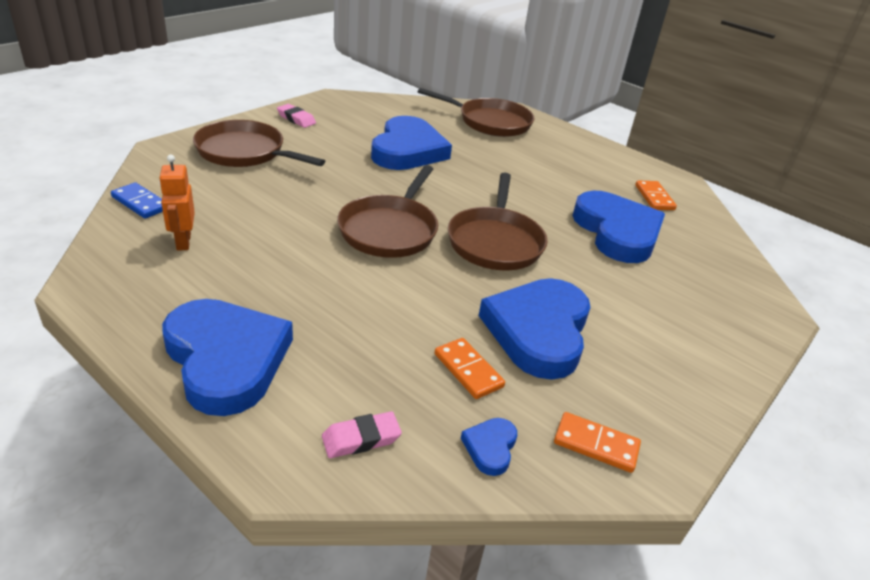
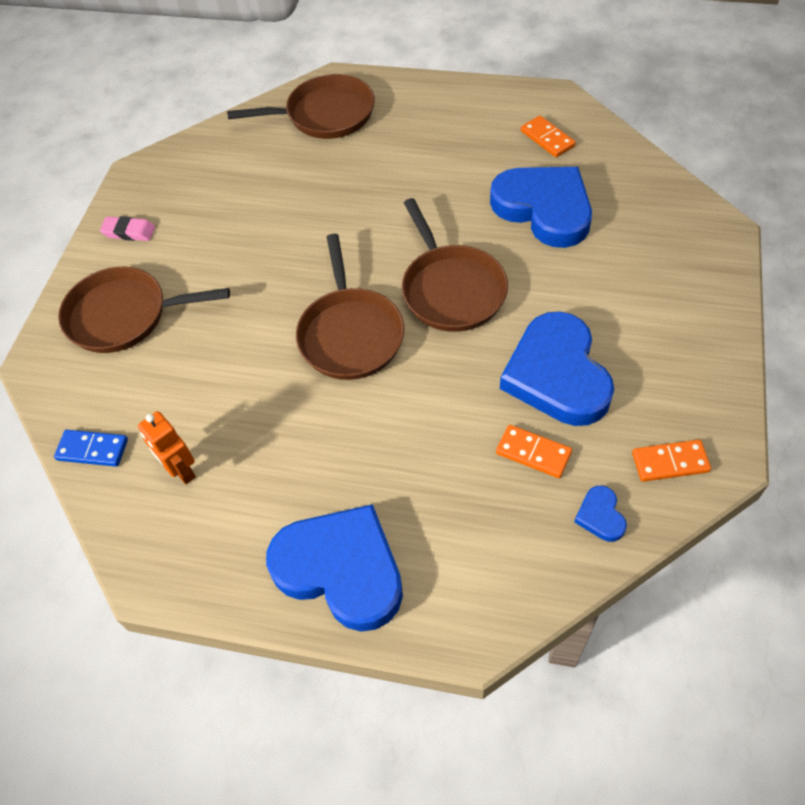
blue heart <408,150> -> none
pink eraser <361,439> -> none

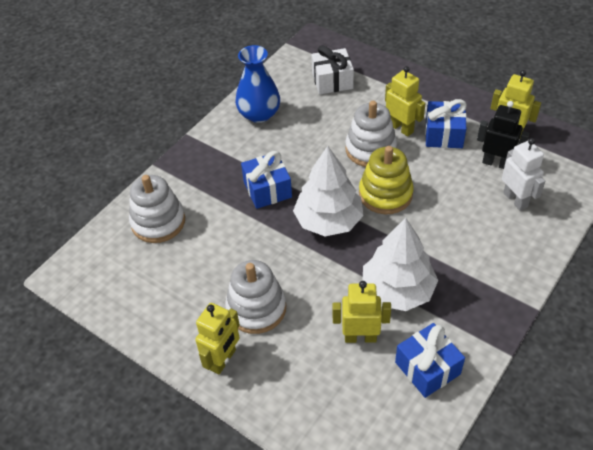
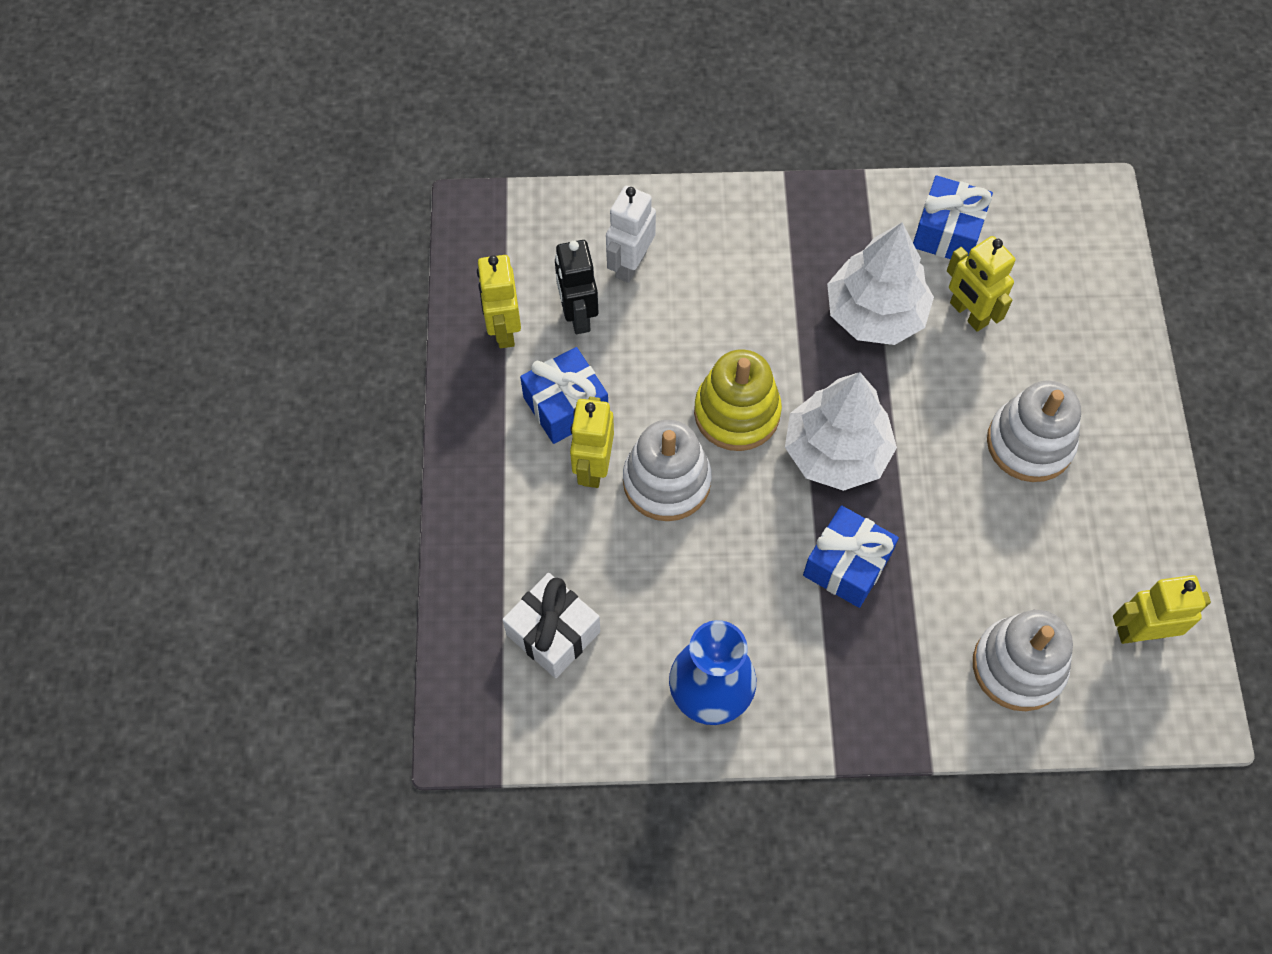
yellow robot <223,360> -> yellow robot <1141,632>, moved

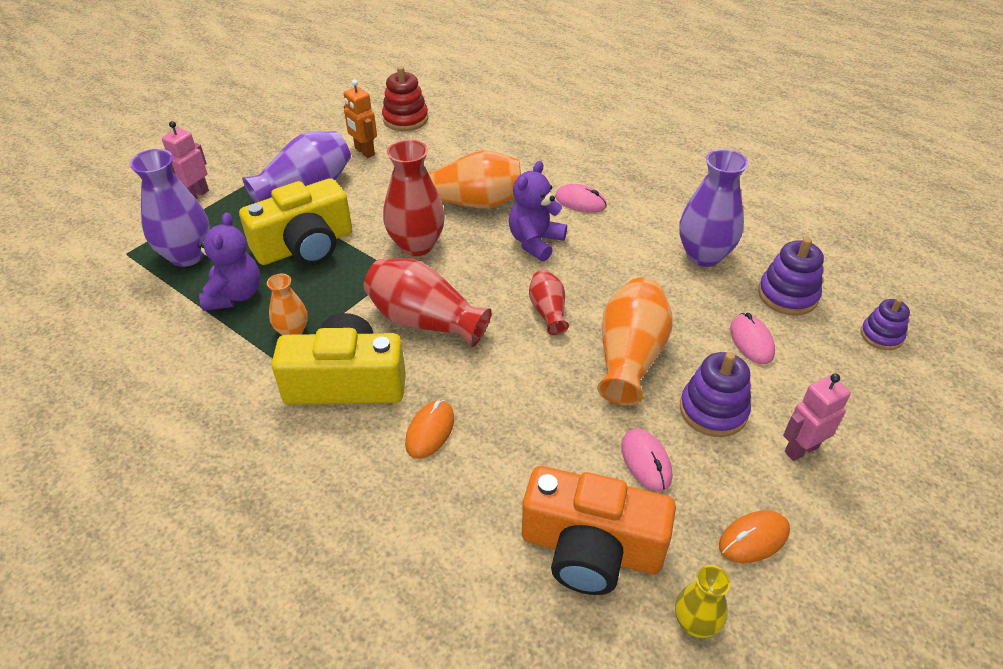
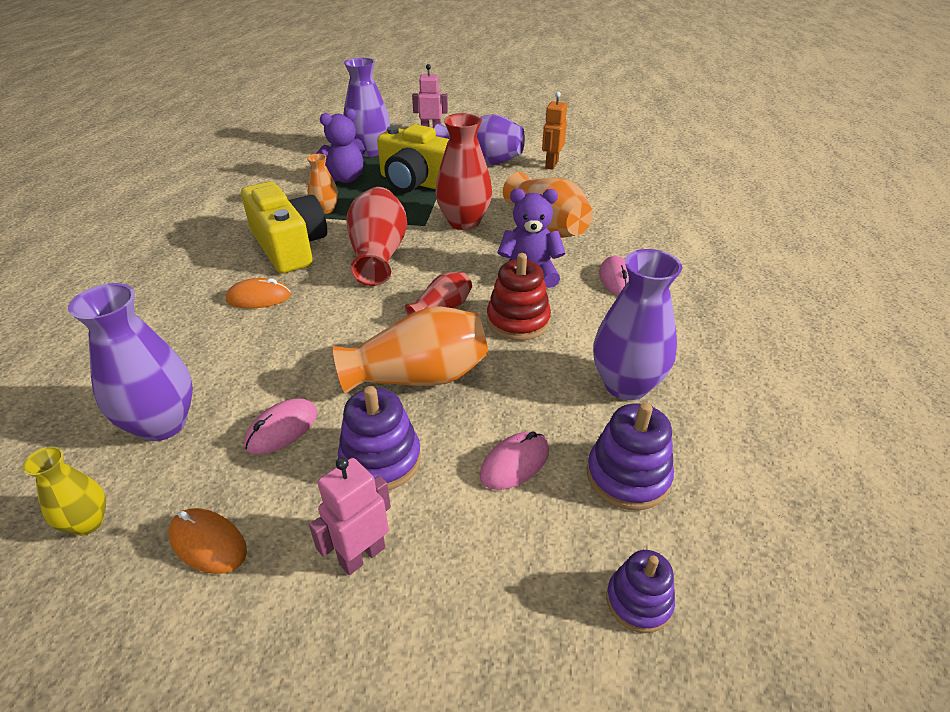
red stacking toy <405,119> -> red stacking toy <518,321>, moved
pink robot <801,449> -> pink robot <362,555>, 75 degrees counterclockwise
orange camera <591,548> -> purple vase <162,424>

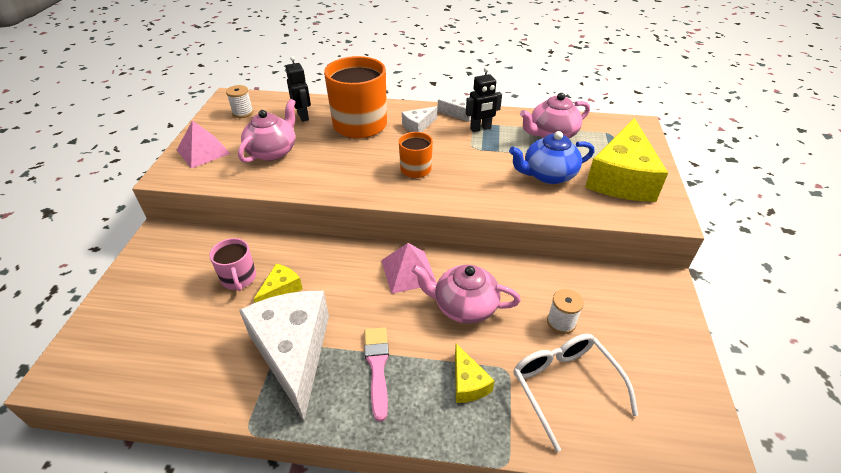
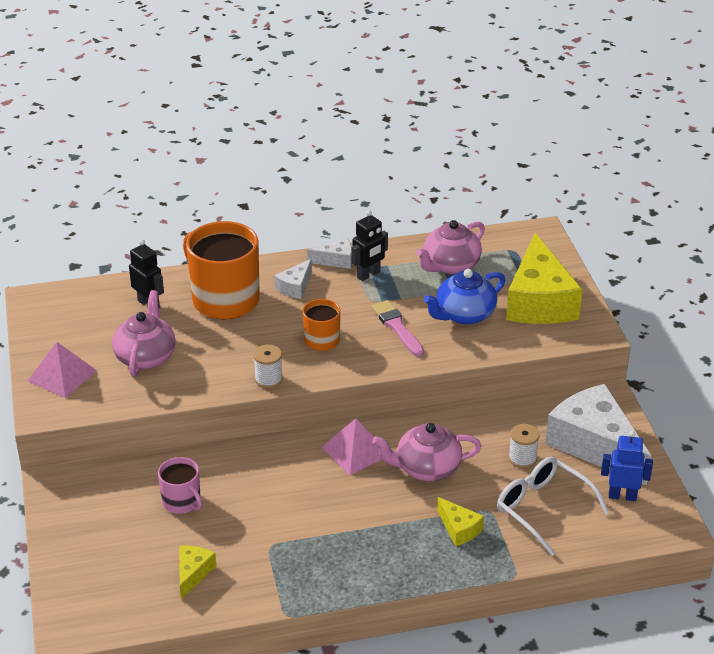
white spool <243,113> -> white spool <268,379>, moved
yellow cheese <281,290> -> yellow cheese <193,573>, moved
white cheese <293,352> -> white cheese <595,445>, moved
pink brush <377,367> -> pink brush <397,327>, moved
none -> blue robot <622,496>

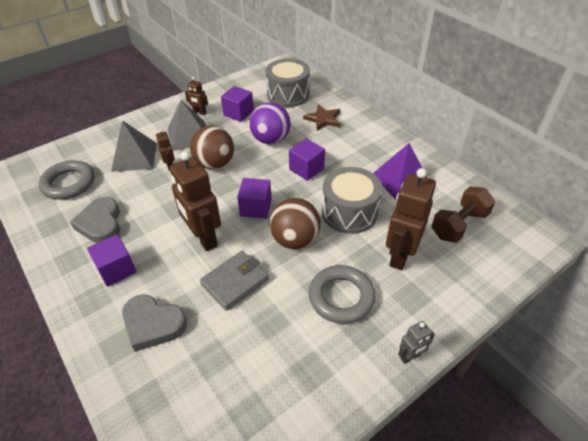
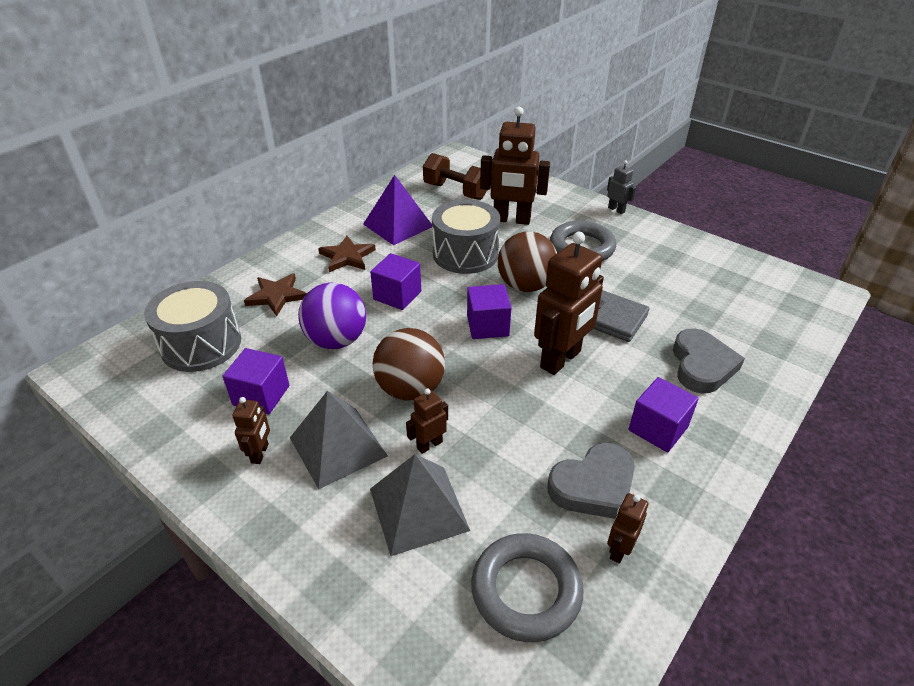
none -> brown star <347,257>
none -> brown robot <619,549>

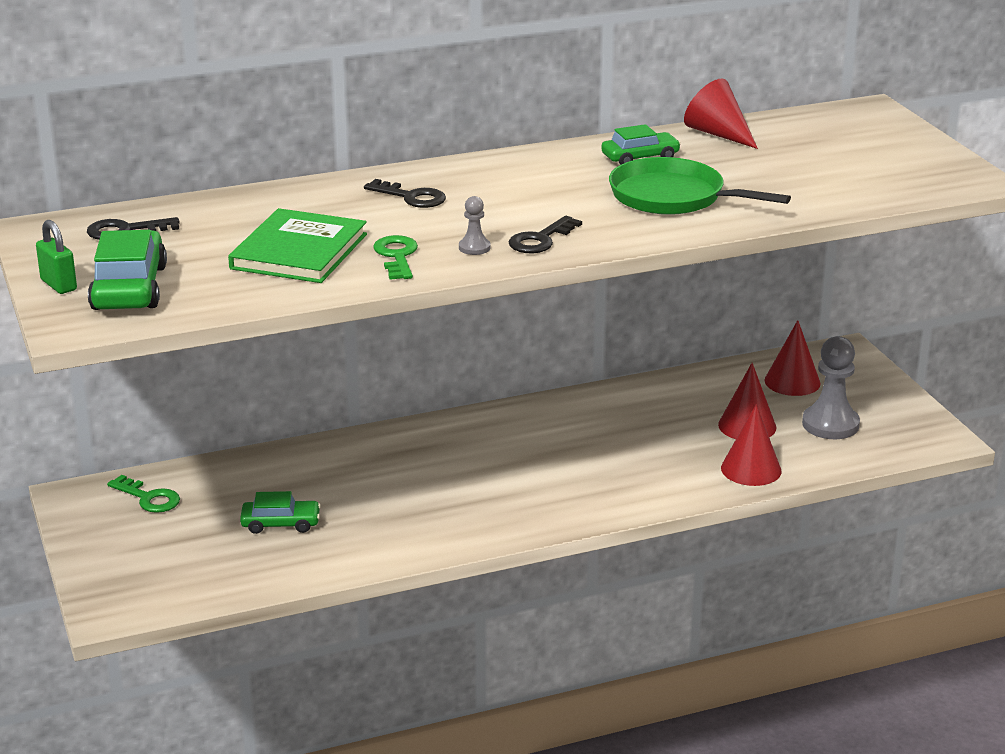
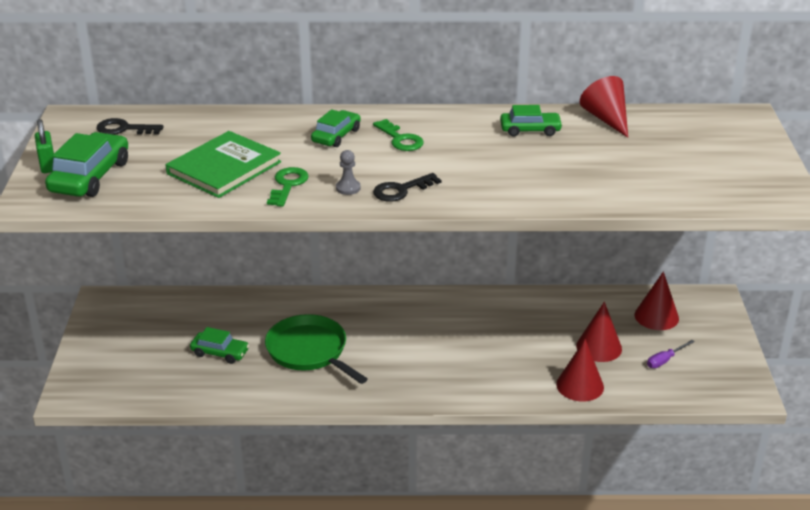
green pan <672,197> -> green pan <309,351>, moved
black key <411,197> -> green car <336,136>
grey pawn <830,424> -> purple screwdriver <665,360>
green key <148,498> -> green key <400,139>, moved

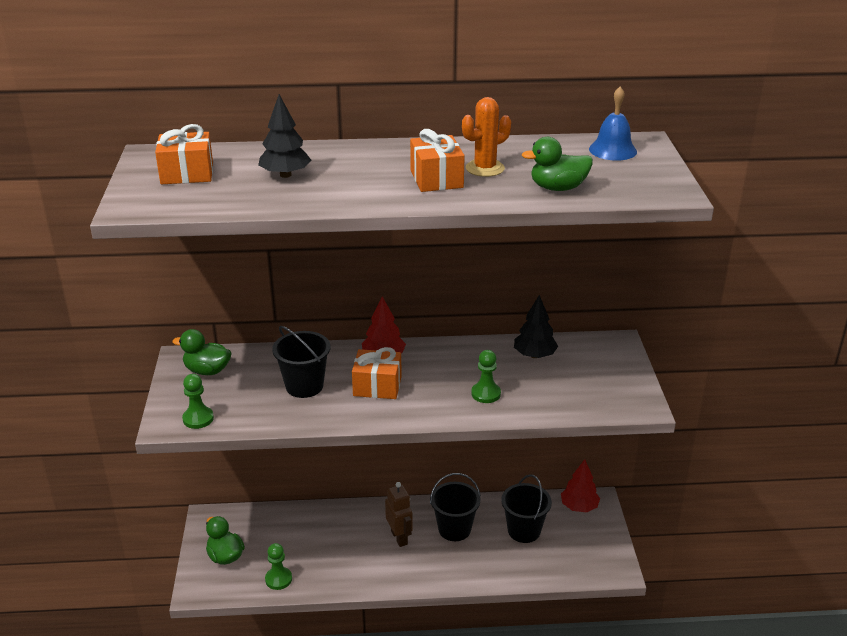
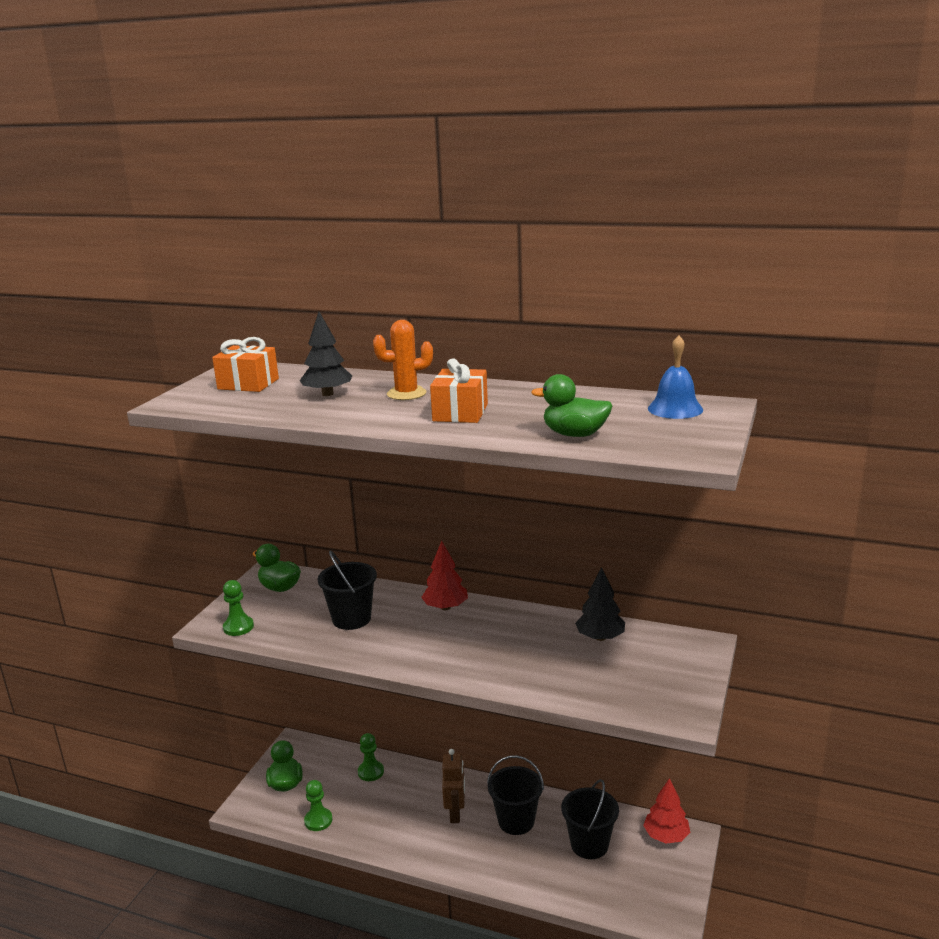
orange cactus <485,168> -> orange cactus <406,394>, moved
orange gift <377,386> -> none
green pawn <486,394> -> green pawn <371,772>, moved

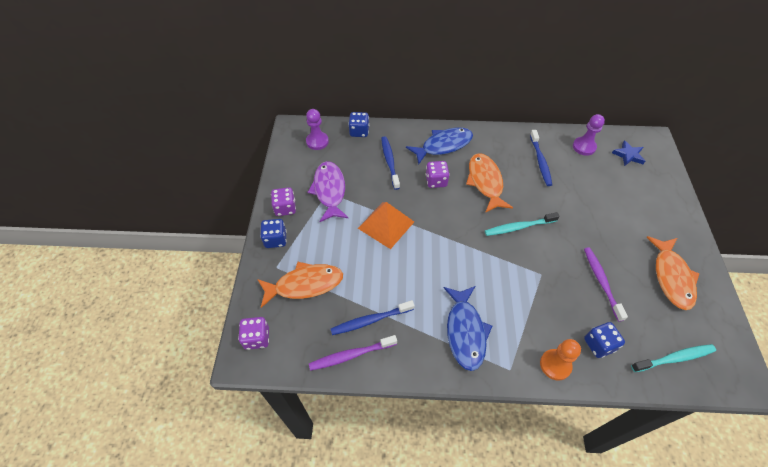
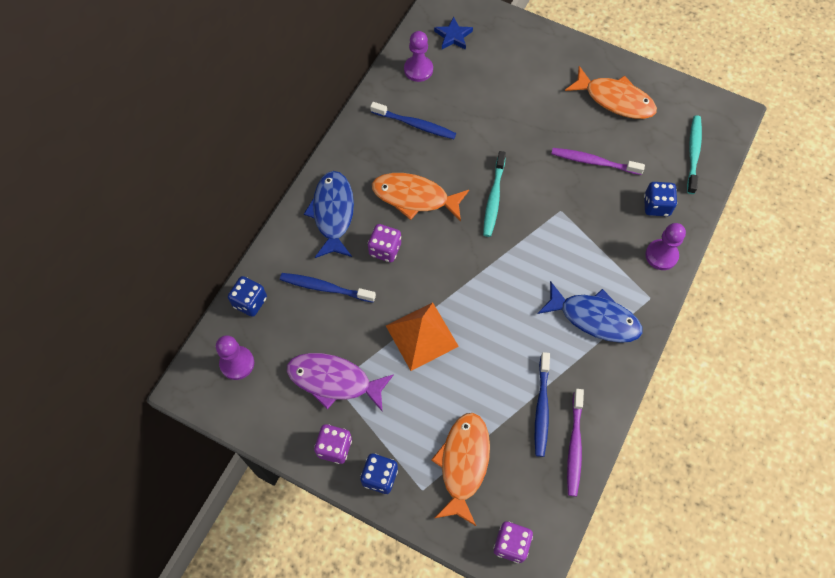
orange pawn <555,365> -> purple pawn <661,255>

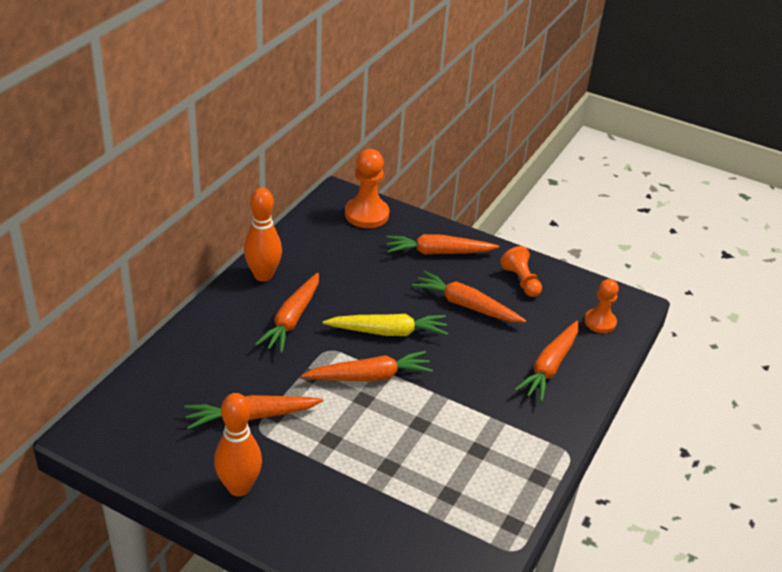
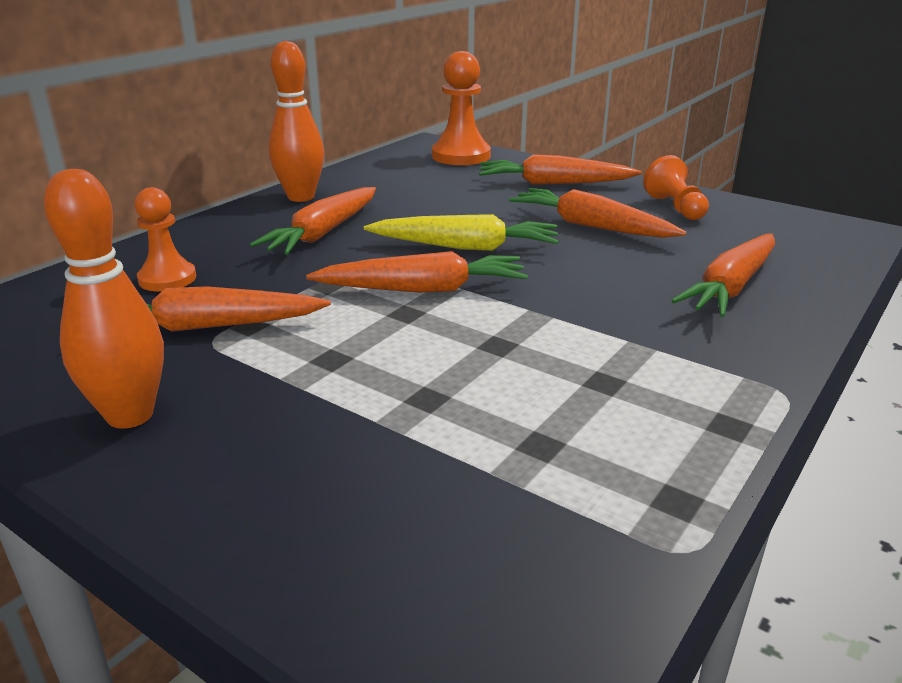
orange pawn <600,322> -> orange pawn <167,279>, moved

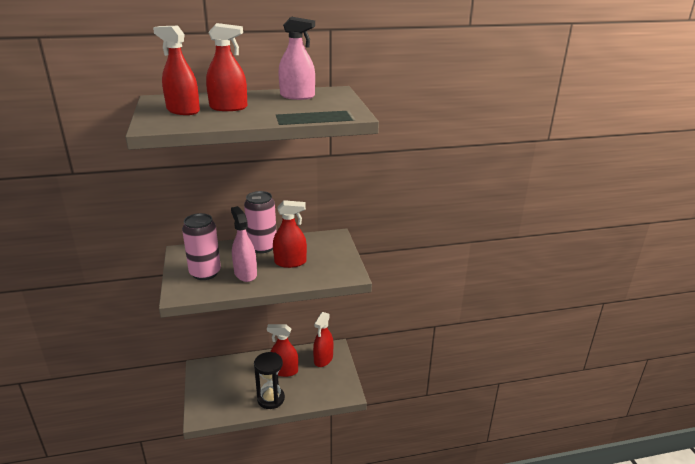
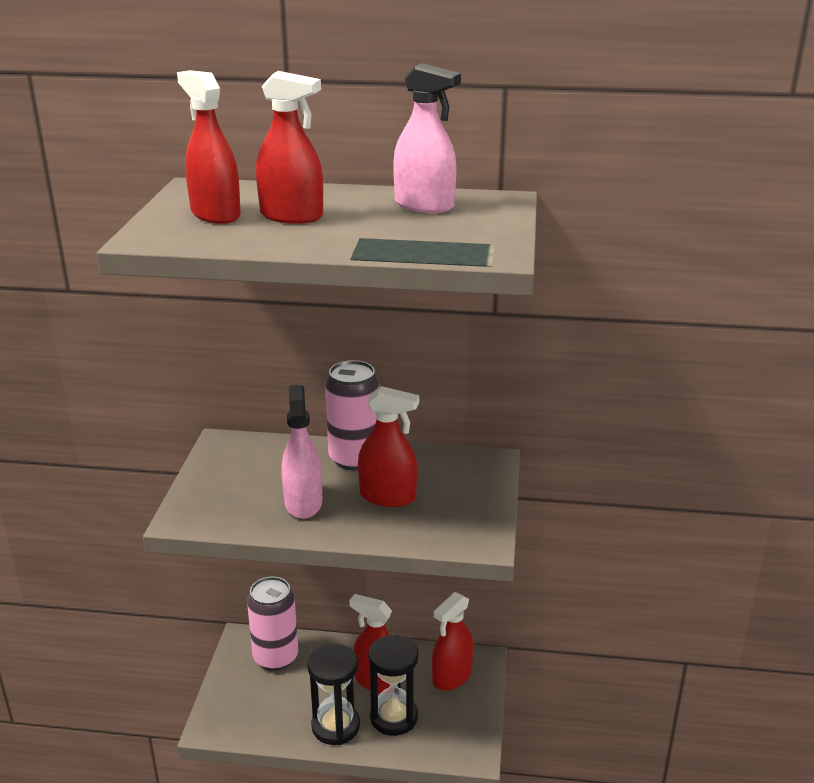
pink can <205,273> -> pink can <275,657>, moved
none -> black hourglass <393,717>

